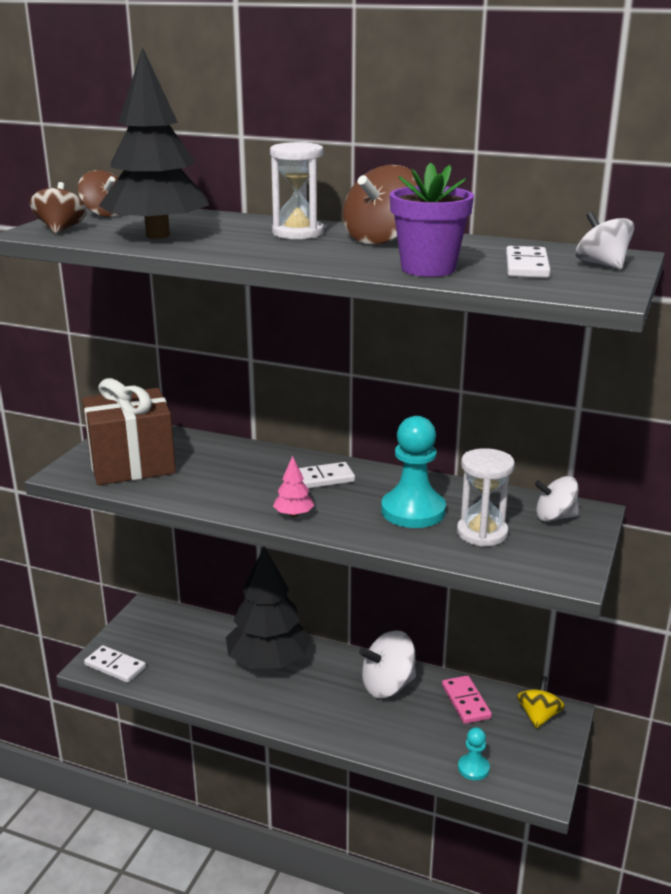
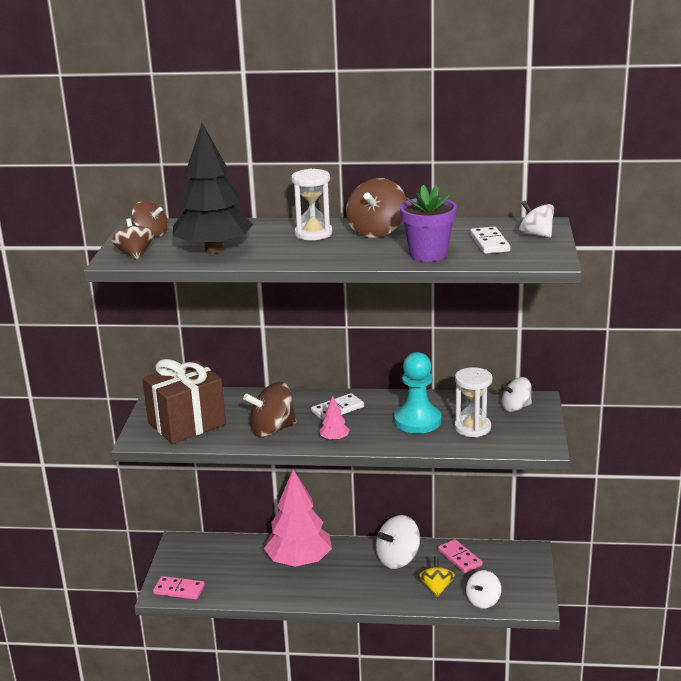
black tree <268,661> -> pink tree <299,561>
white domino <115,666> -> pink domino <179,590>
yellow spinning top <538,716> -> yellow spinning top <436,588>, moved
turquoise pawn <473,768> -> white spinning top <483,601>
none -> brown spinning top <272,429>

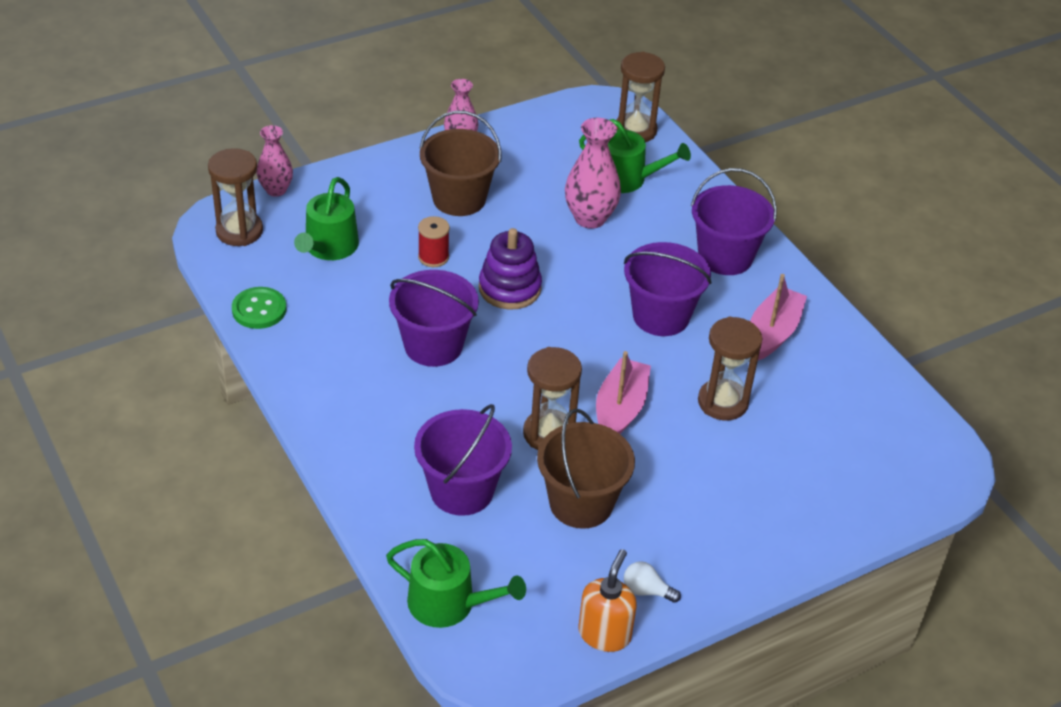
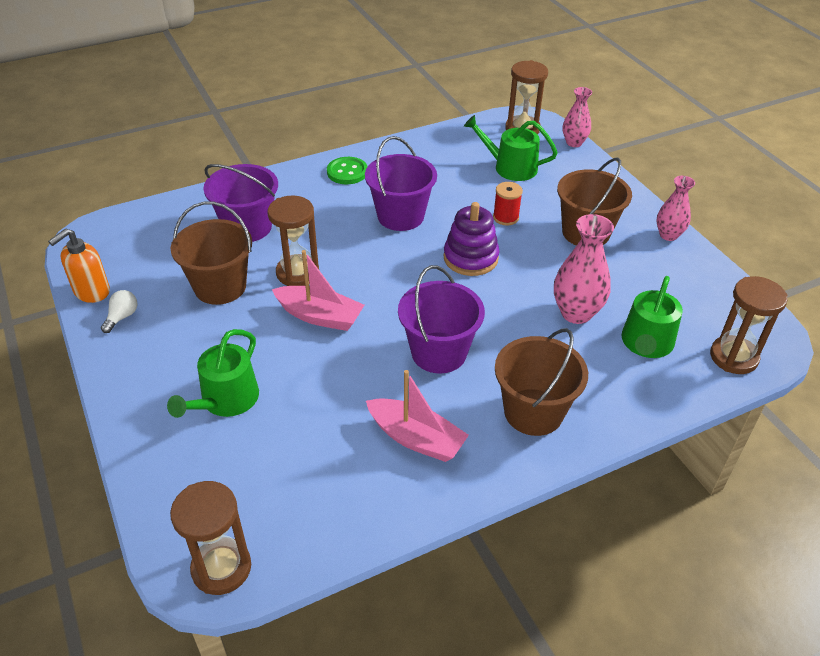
purple bucket <725,257> -> brown bucket <533,412>
green button <259,309> -> green button <347,172>, moved
brown hourglass <723,402> -> brown hourglass <221,568>, moved
green watering can <449,603> -> green watering can <226,400>, moved
orange soap dispenser <604,634> -> orange soap dispenser <91,292>, 105 degrees clockwise

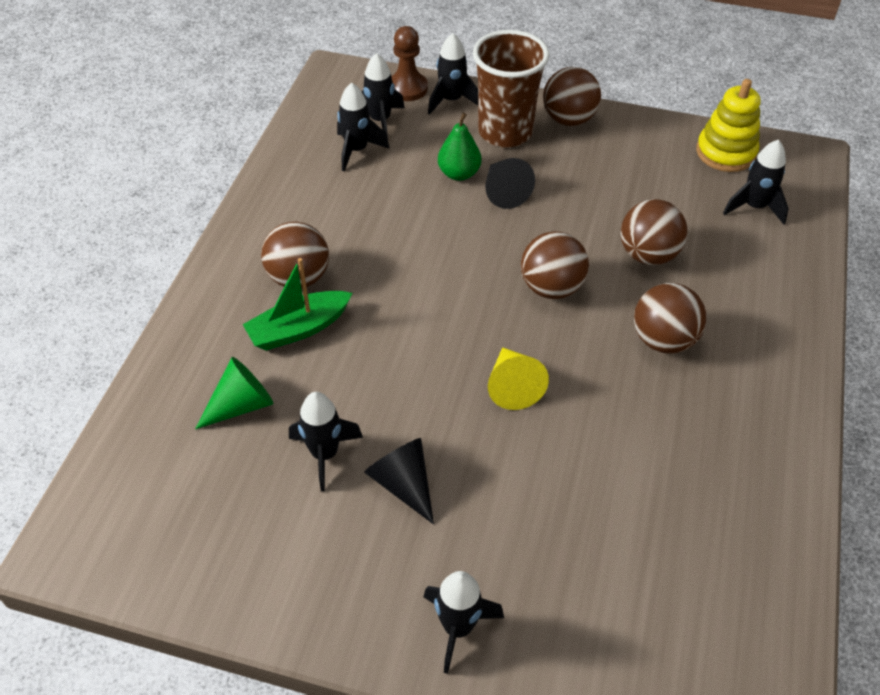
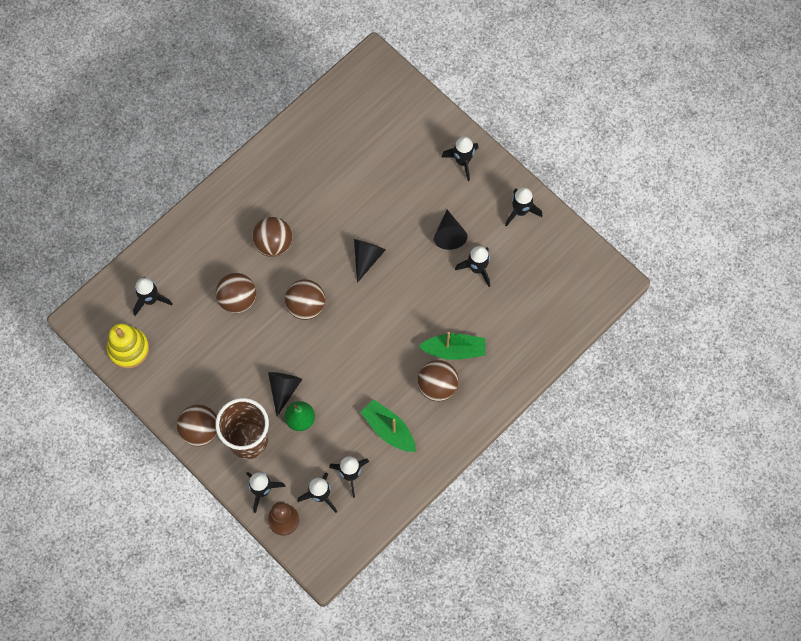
yellow cone <512,386> -> black cone <367,258>
green cone <241,405> -> none
none -> black rocket <520,211>
none -> green boat <389,429>

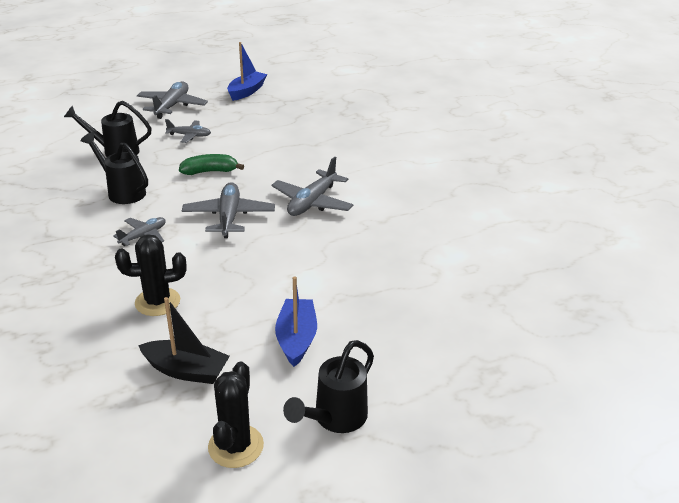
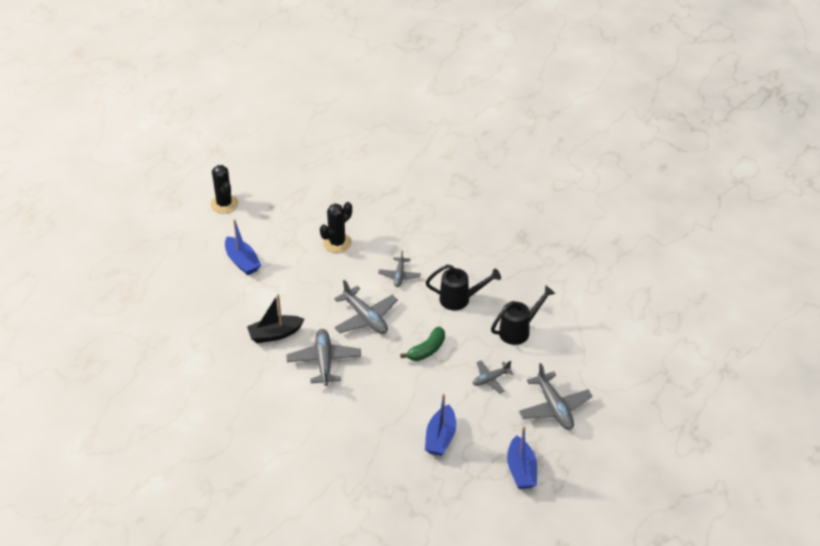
black boat <186,370> -> black boat <275,334>, moved
black watering can <334,419> -> none
none -> blue boat <440,437>

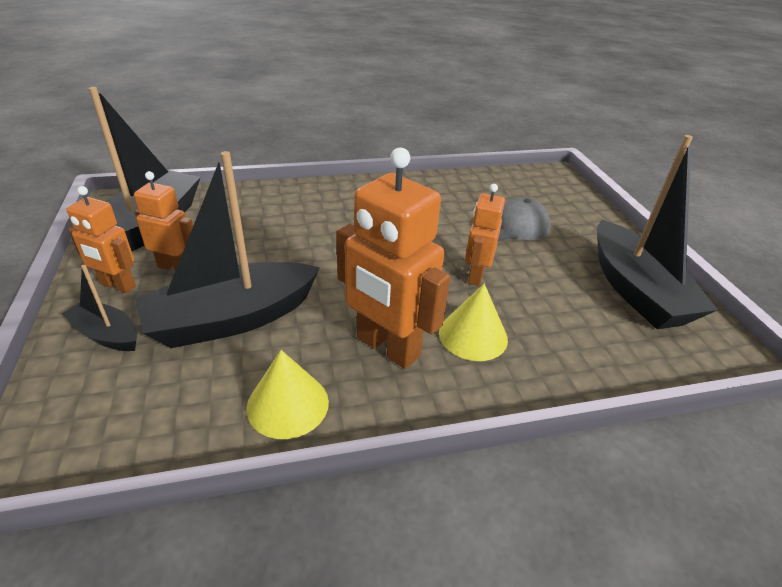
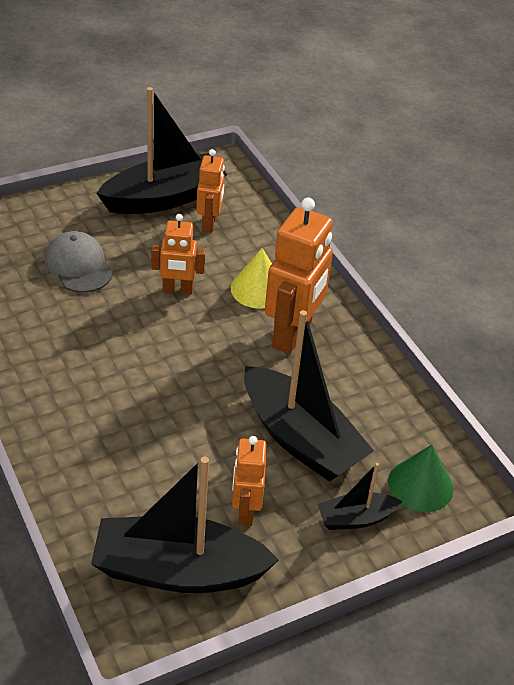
orange robot <117,285> -> orange robot <209,223>, moved
black boat <107,334> -> black boat <355,518>, 60 degrees clockwise
yellow cone <288,404> -> none
none -> green cone <420,485>

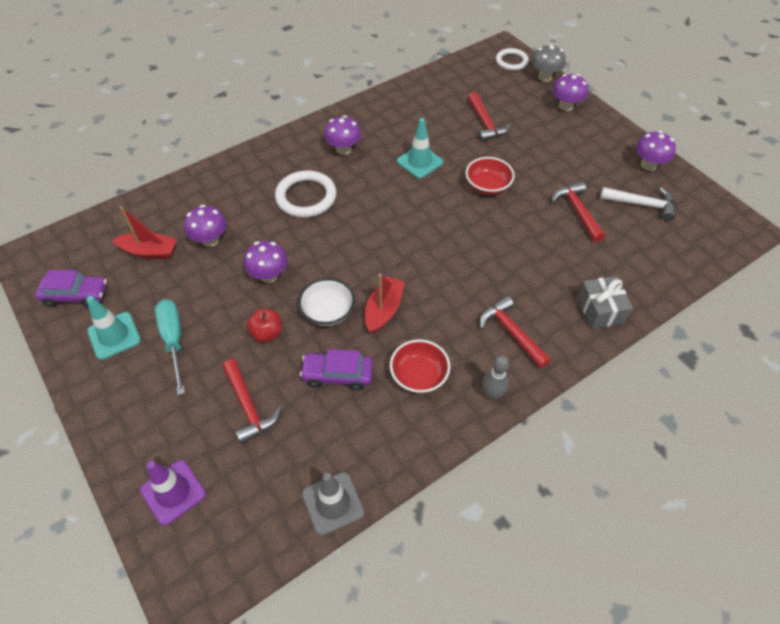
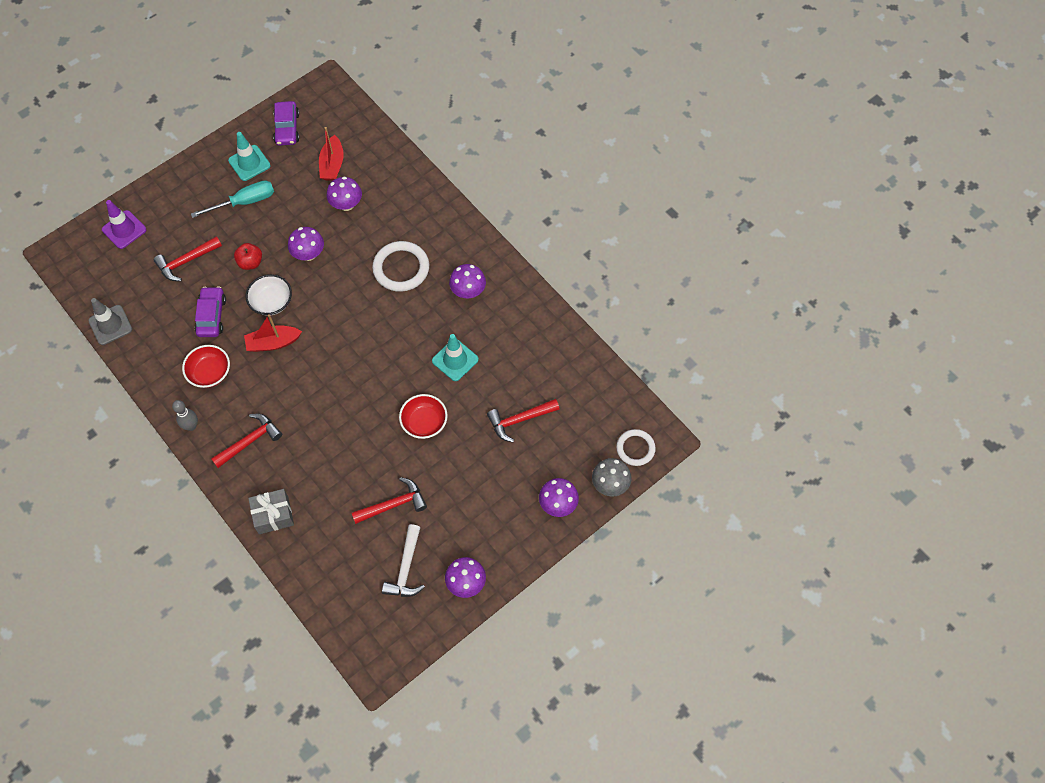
red boat <384,310> -> red boat <273,343>, 150 degrees clockwise

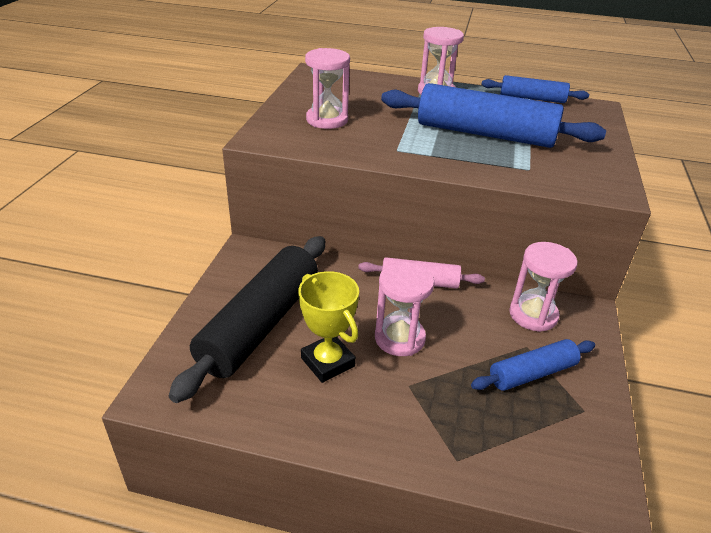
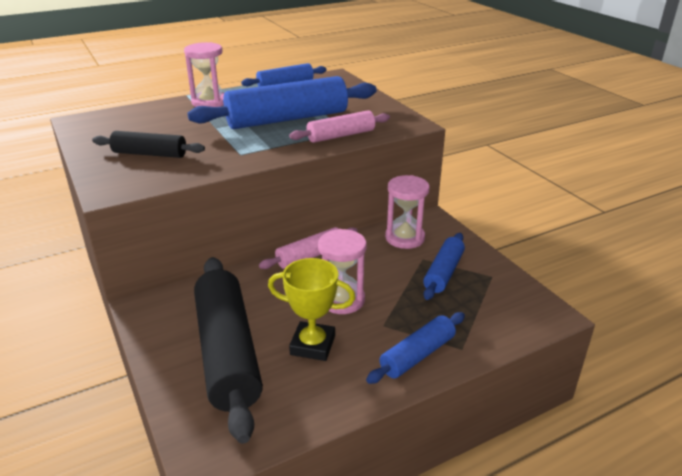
pink hourglass <327,120> -> black rolling pin <149,154>
none -> pink rolling pin <341,135>
none -> blue rolling pin <417,355>

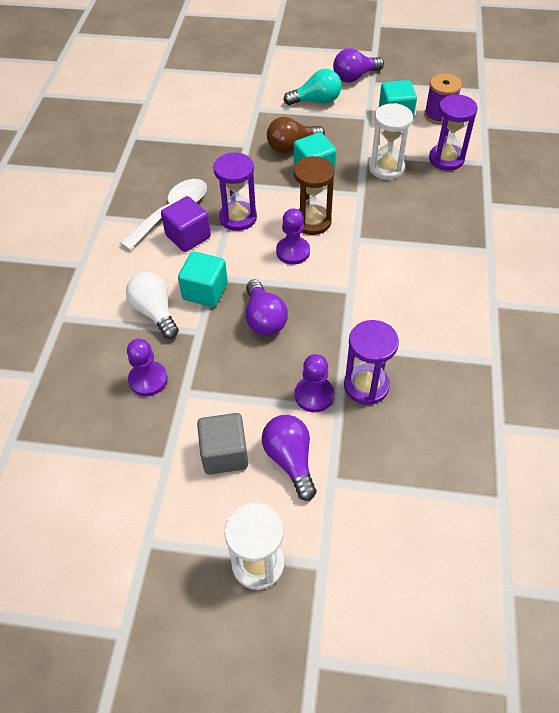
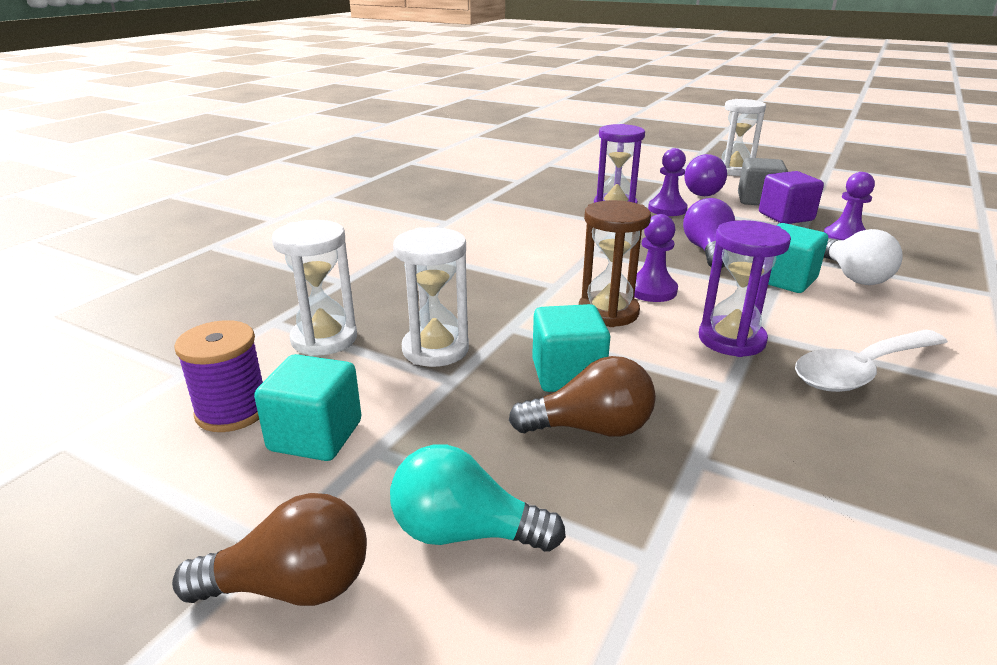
purple light bulb <354,77> -> brown light bulb <291,586>
purple hourglass <446,159> -> white hourglass <324,339>
purple cube <188,236> -> purple cube <785,217>, moved

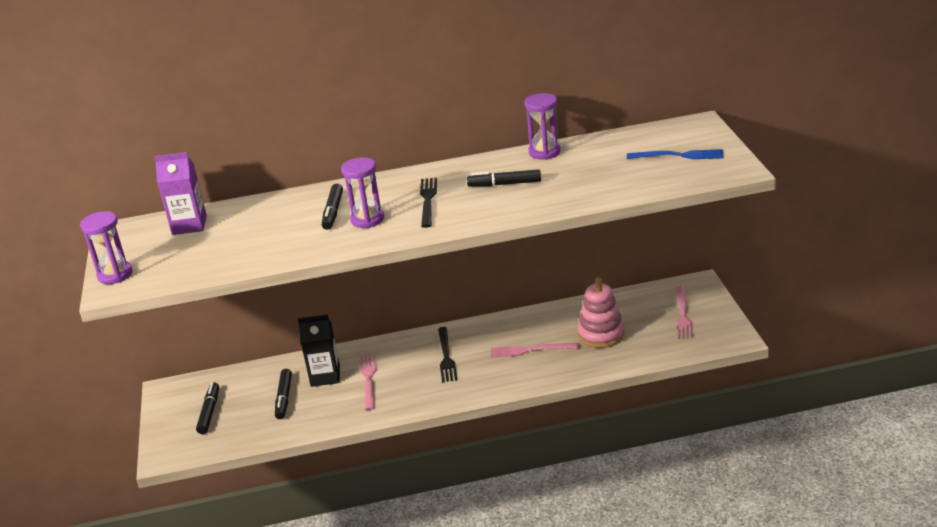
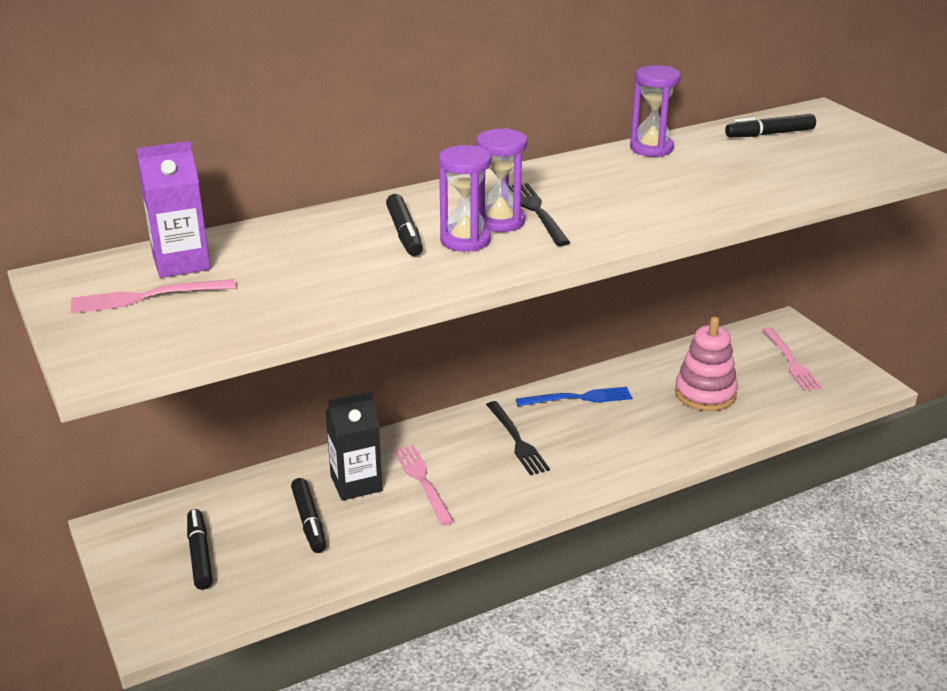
blue fork <679,155> -> blue fork <578,398>, moved
black marker <504,184> -> black marker <769,134>, moved
purple hourglass <115,275> -> purple hourglass <500,221>, moved
pink fork <530,350> -> pink fork <146,297>, moved

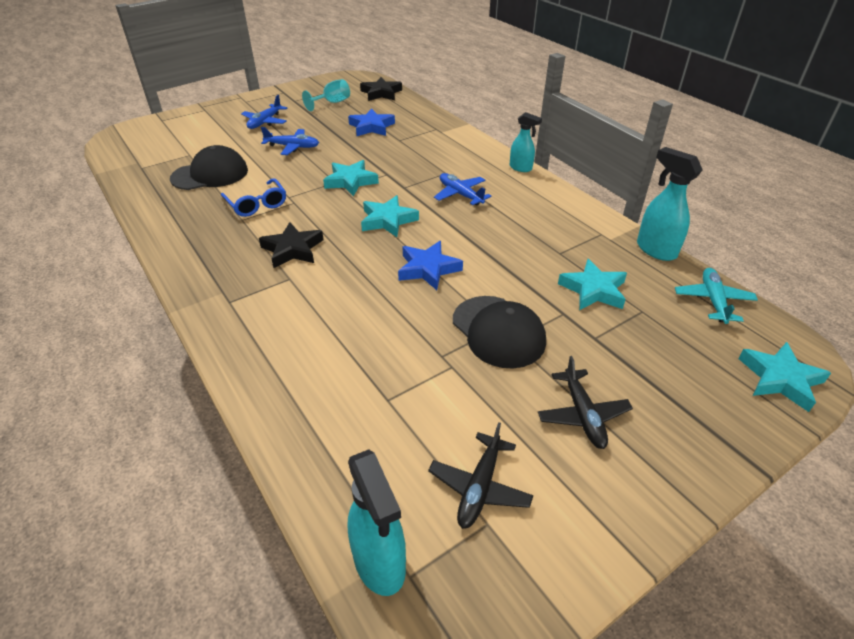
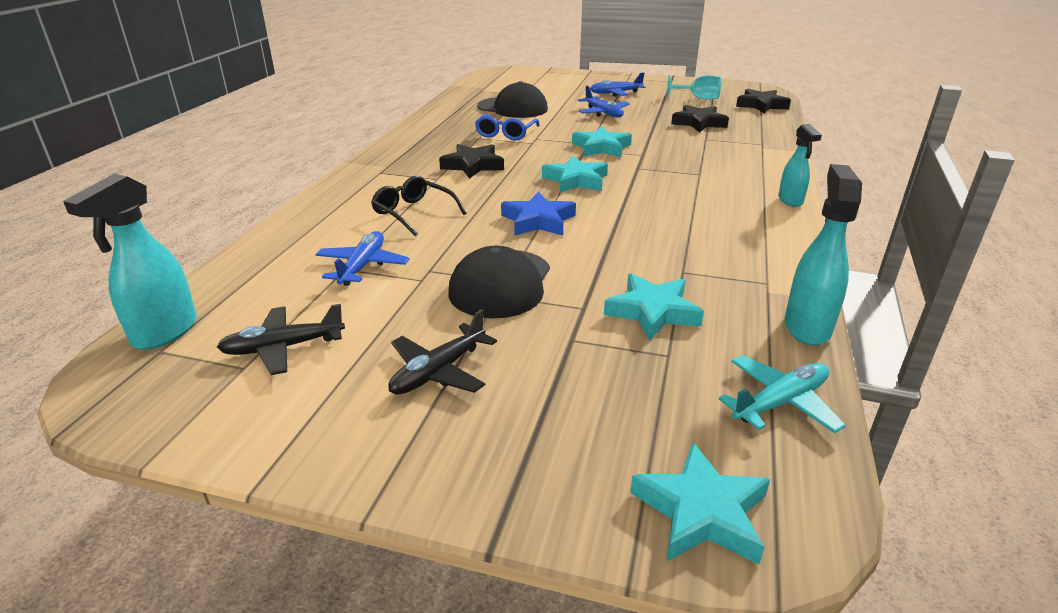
blue star <371,127> -> black star <699,123>
blue plane <460,194> -> blue plane <363,266>, moved
none -> black glasses <414,213>

